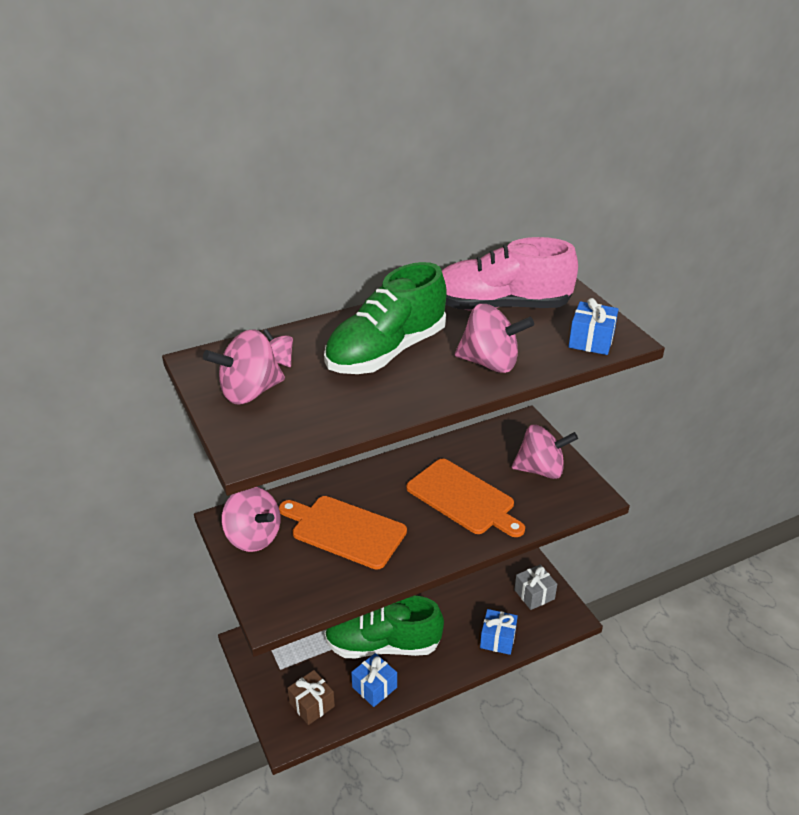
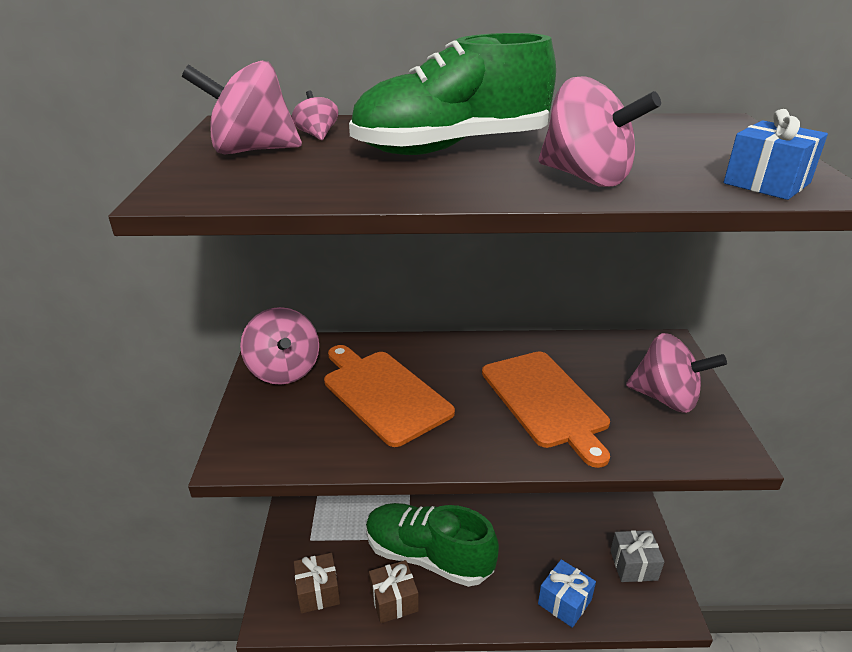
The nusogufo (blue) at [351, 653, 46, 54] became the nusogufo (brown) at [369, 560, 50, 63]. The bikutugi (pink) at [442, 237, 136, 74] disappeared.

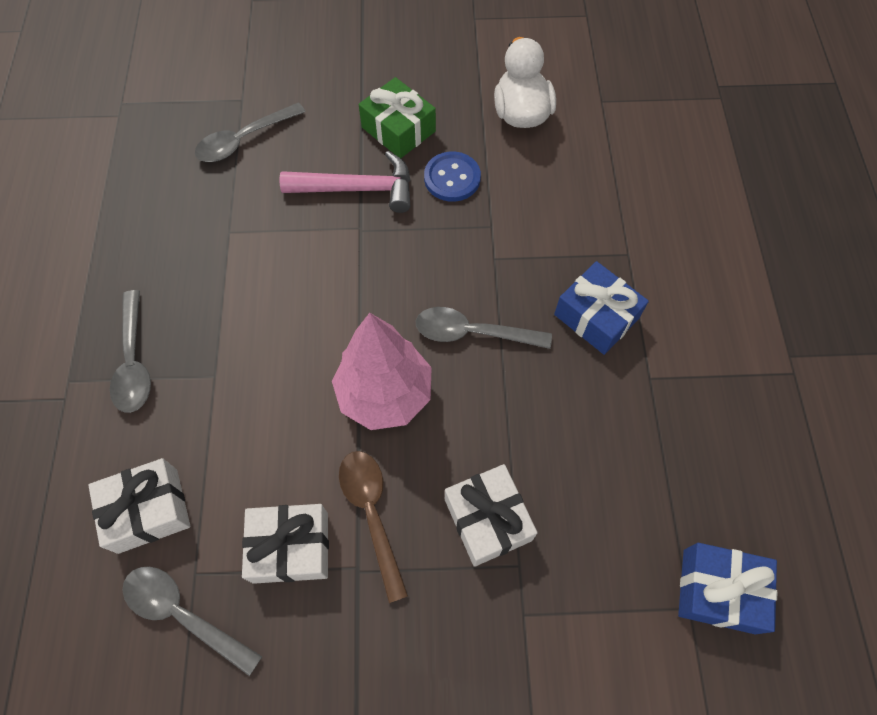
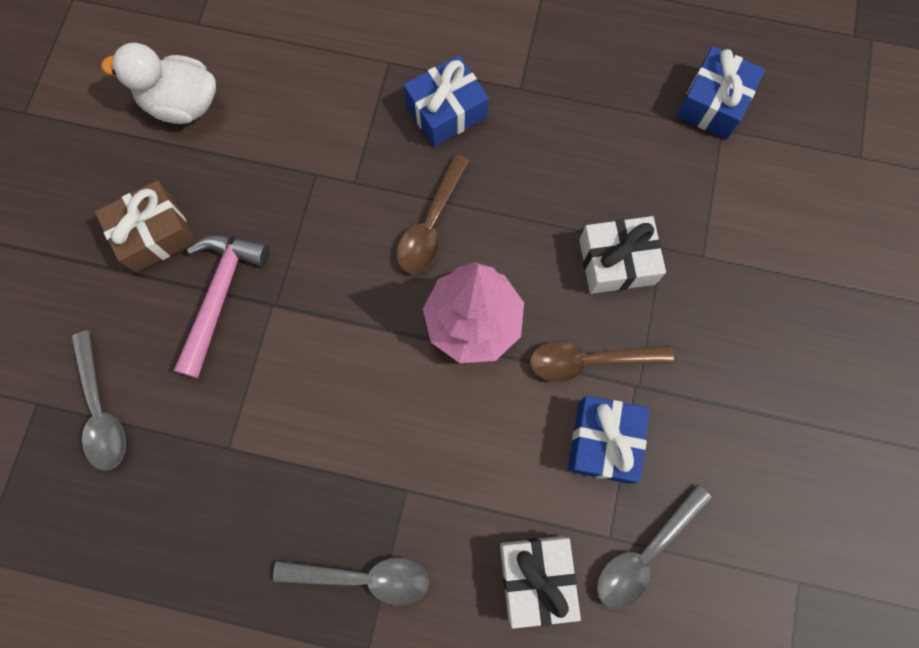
The nusogufo (white) at [242, 504, 87, 80] became the nusogufo (blue) at [568, 396, 82, 88]. The nusogufo (green) at [359, 77, 77, 81] became the nusogufo (brown) at [95, 180, 101, 93]. The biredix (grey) at [416, 307, 136, 42] became the biredix (brown) at [396, 154, 74, 120]. The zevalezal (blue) at [424, 152, 57, 50] disappeared.

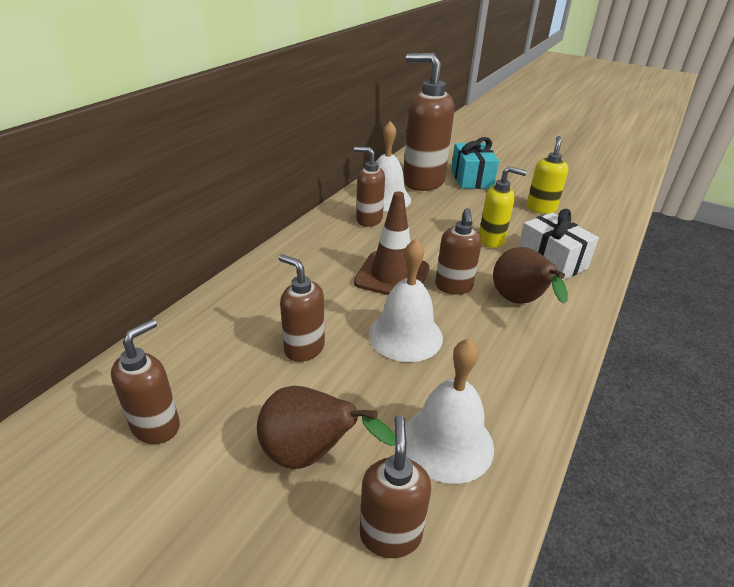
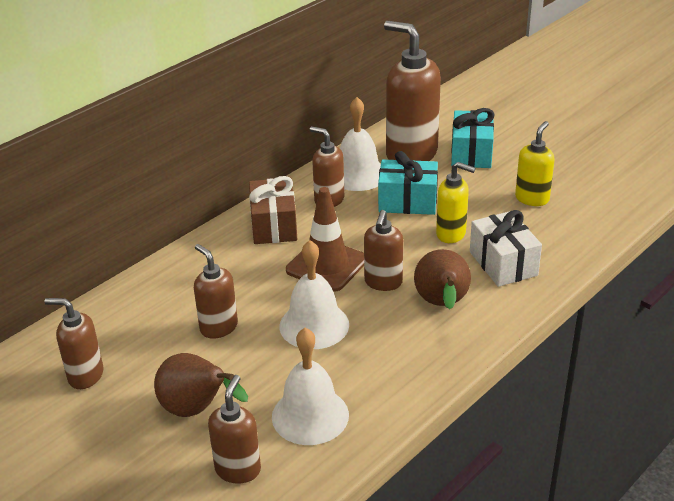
The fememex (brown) at [111, 319, 69, 125] turned 120 degrees counterclockwise. The nusogufo (brown) at [249, 176, 48, 68] appeared. The nusogufo (turquoise) at [378, 151, 60, 64] appeared.

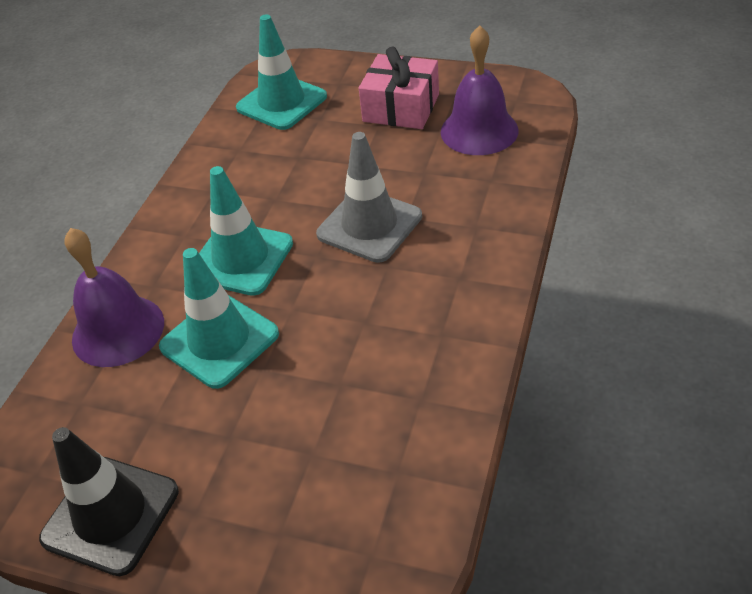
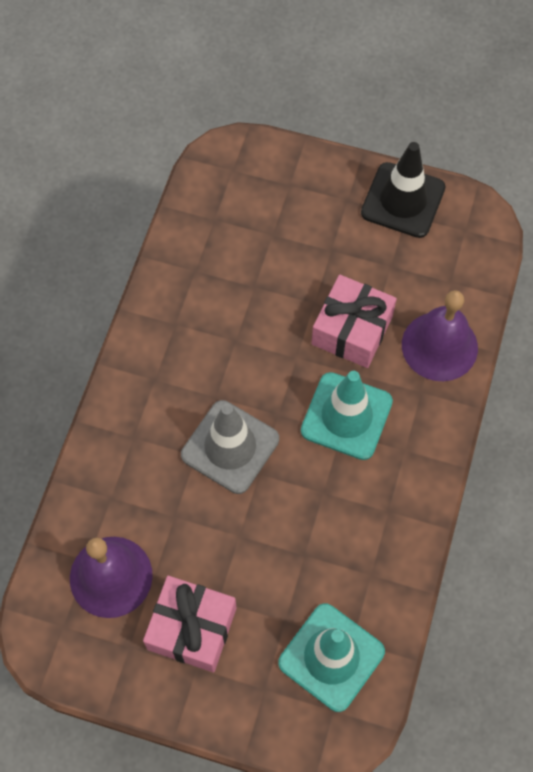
The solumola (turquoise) at [159, 248, 120, 141] was replaced by the nusogufo (pink) at [311, 275, 86, 93].

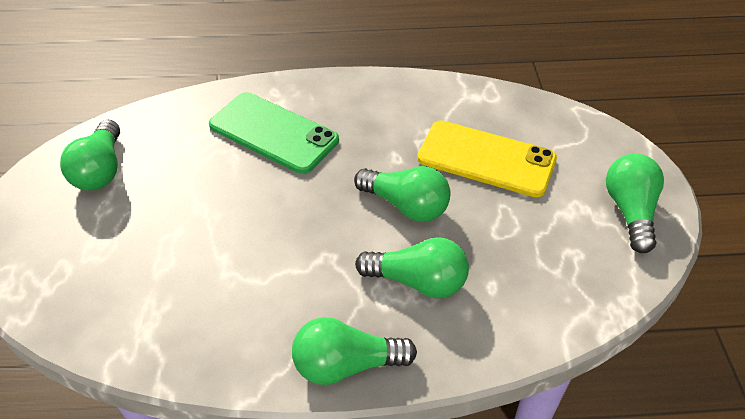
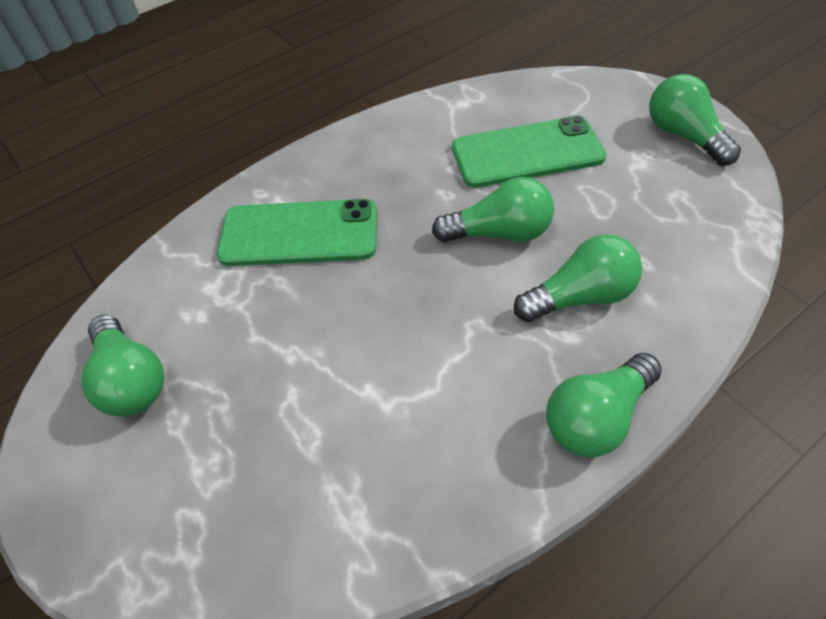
The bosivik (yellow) at [417, 120, 140, 77] became the bosivik (green) at [452, 116, 155, 72].

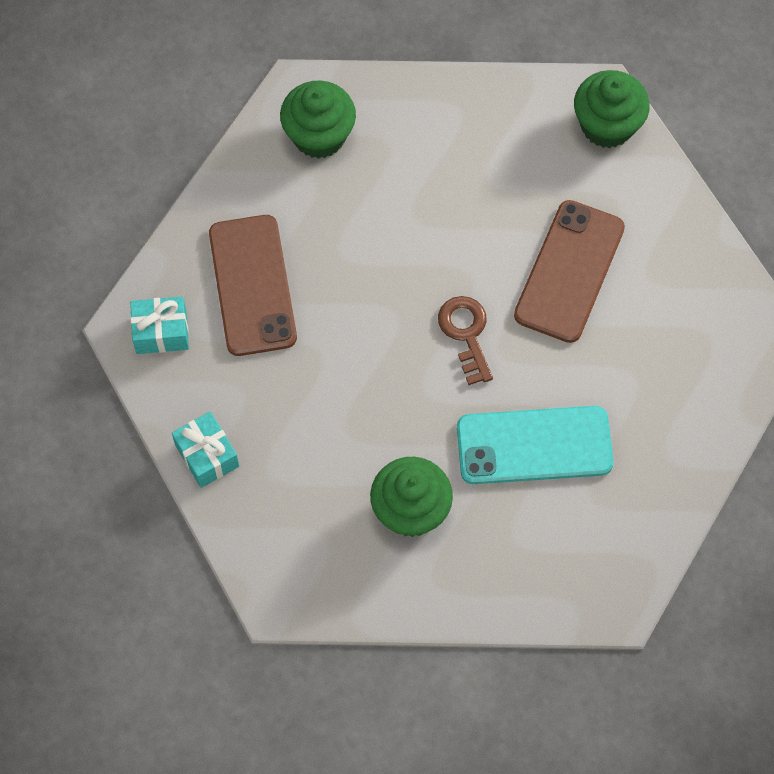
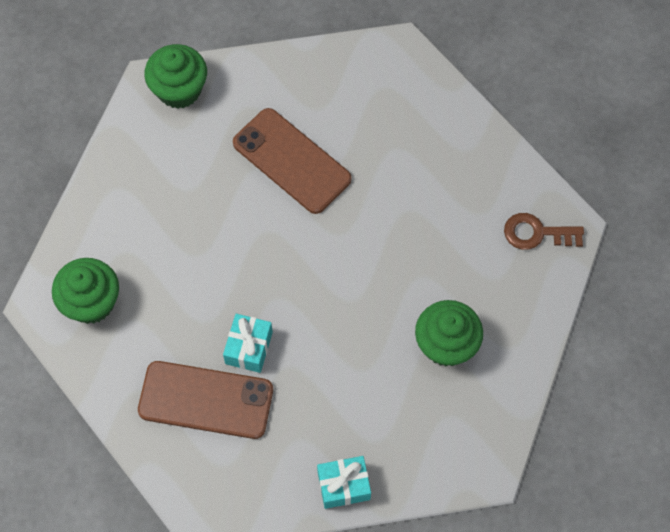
The nusogufo (turquoise) moved from [130, 297, 59, 57] to [223, 314, 50, 59]. The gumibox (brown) moved from [438, 296, 55, 89] to [504, 213, 80, 37]. The bosivik (turquoise) at [457, 406, 157, 78] disappeared.

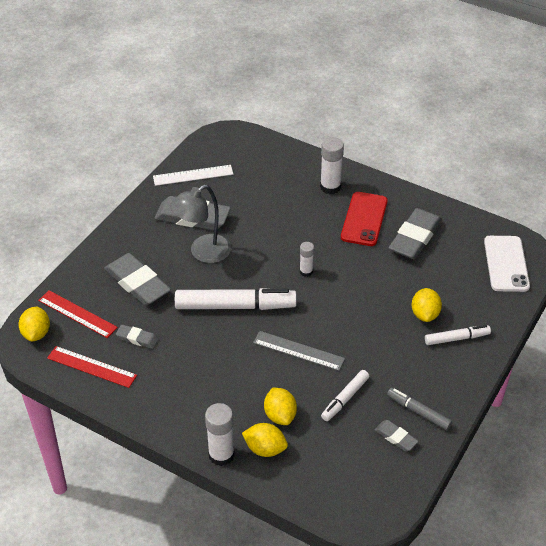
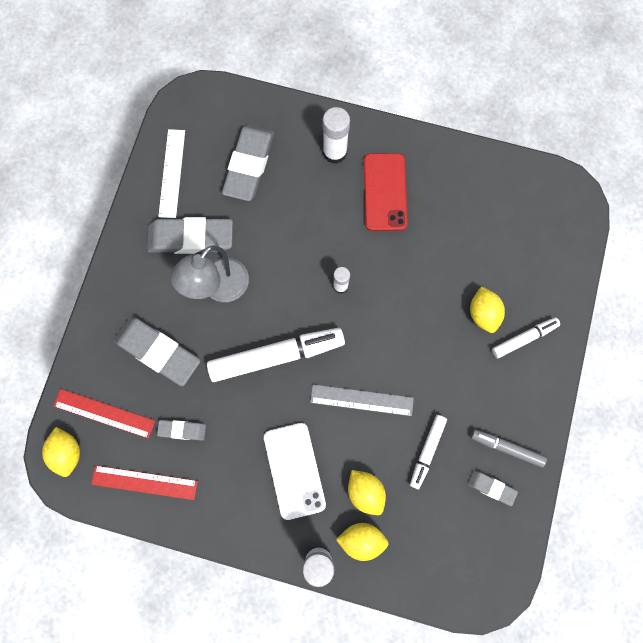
The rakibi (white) at [153, 165, 80, 21] turned 60 degrees counterclockwise. The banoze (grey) moved from [389, 208, 53, 51] to [222, 125, 52, 76]. The bosivik (white) moved from [484, 236, 46, 56] to [264, 423, 62, 97].

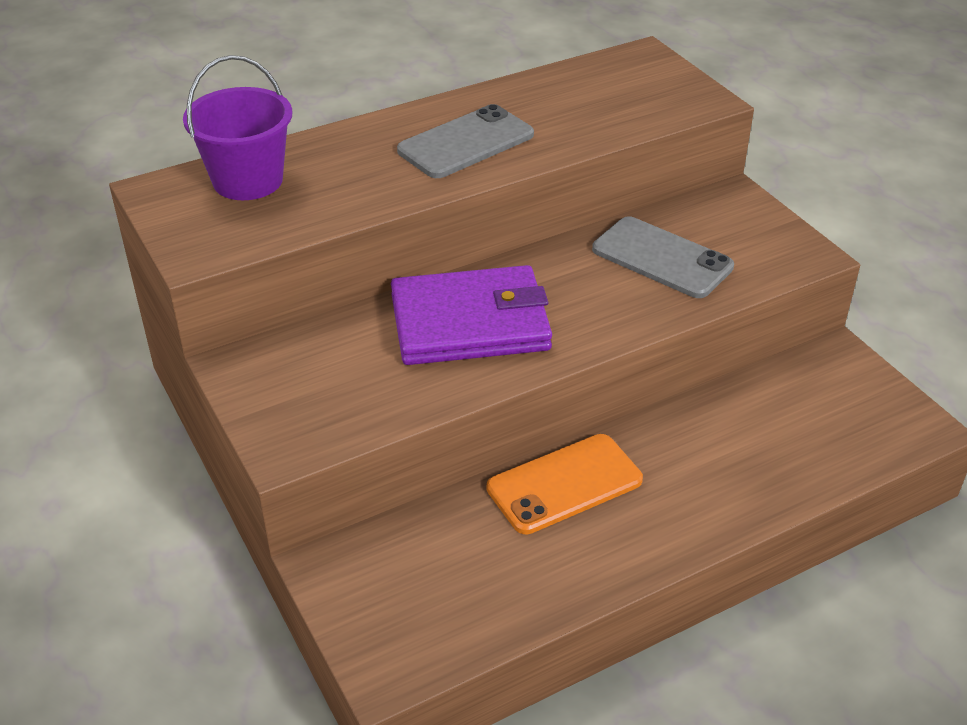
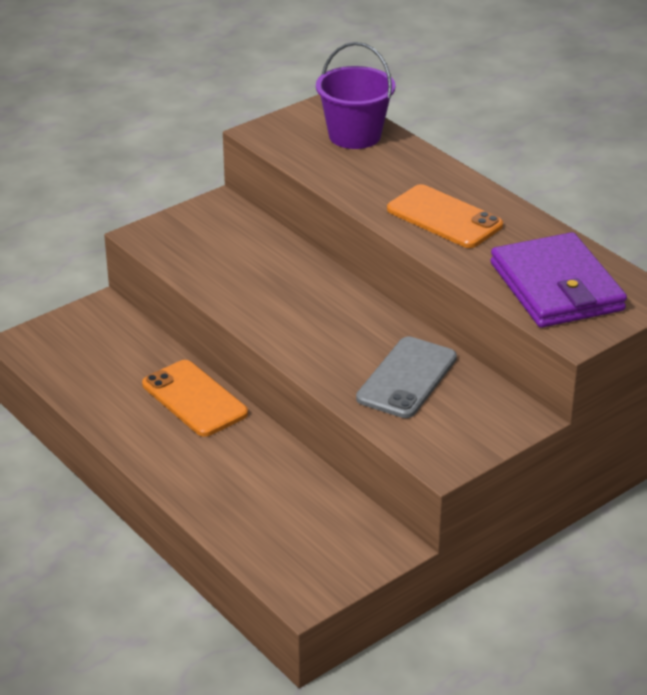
The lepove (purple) moved from [391, 265, 161, 100] to [490, 232, 137, 96]. The bosivik (grey) at [397, 104, 137, 74] became the bosivik (orange) at [387, 184, 116, 64].

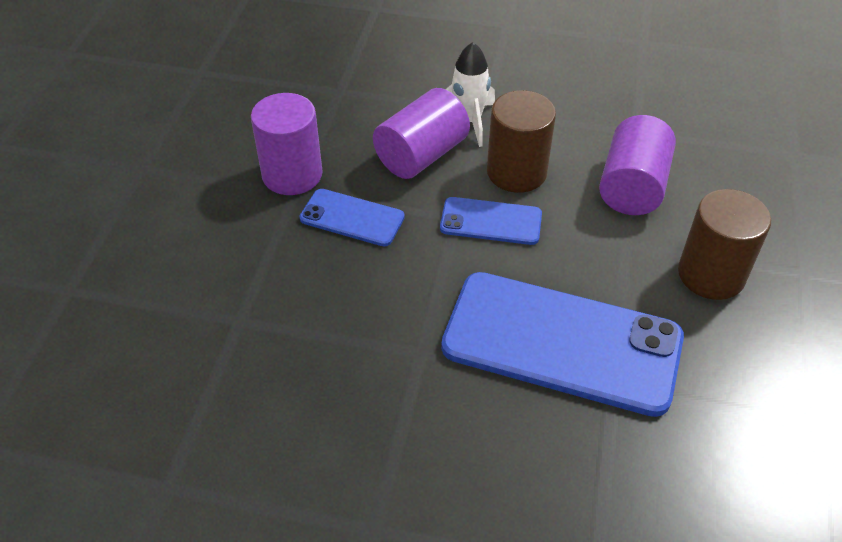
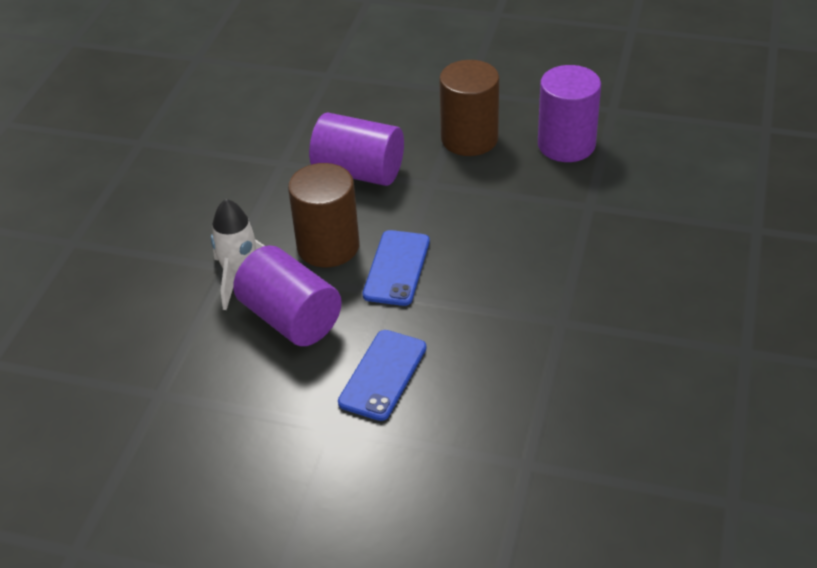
The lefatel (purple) moved from [251, 93, 72, 102] to [538, 65, 63, 97]. The bosivik (blue) at [441, 272, 243, 145] disappeared.

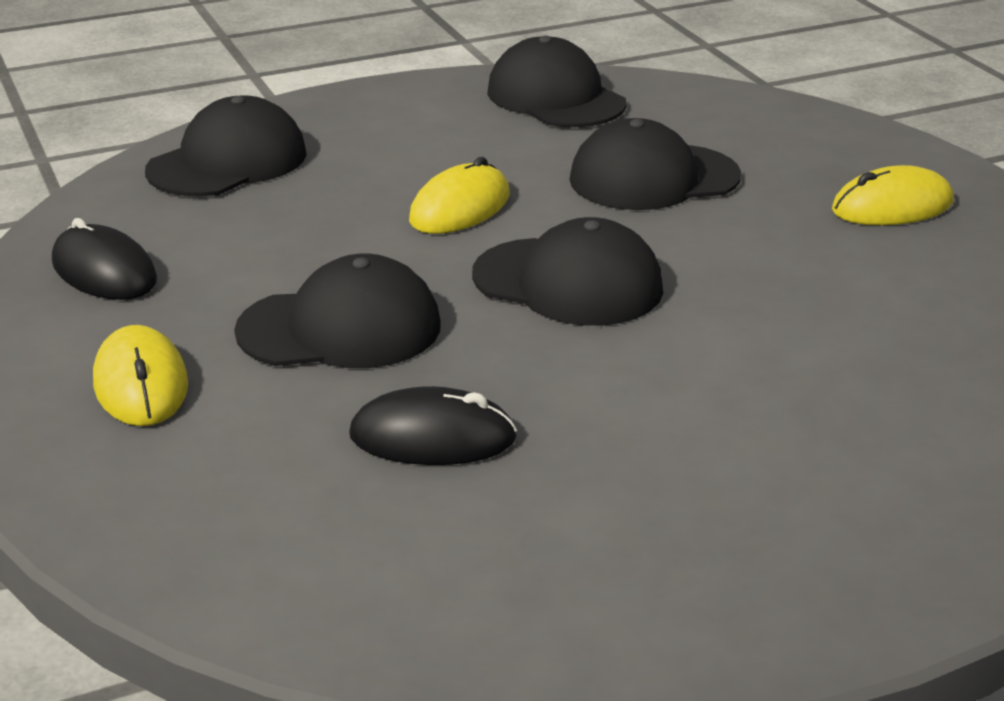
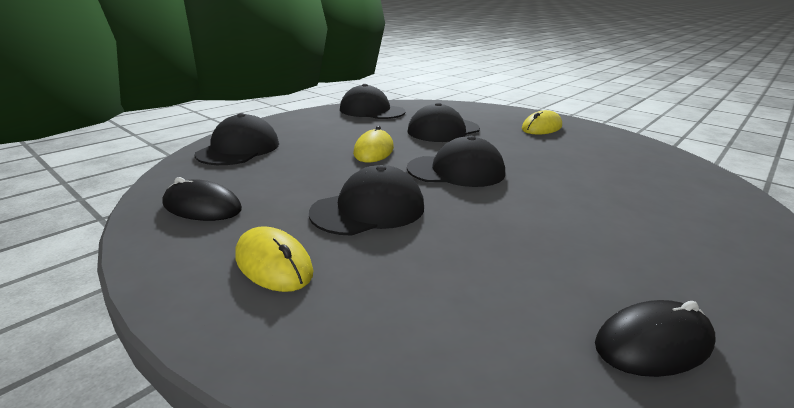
The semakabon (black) moved from [349, 386, 168, 79] to [595, 300, 121, 77].

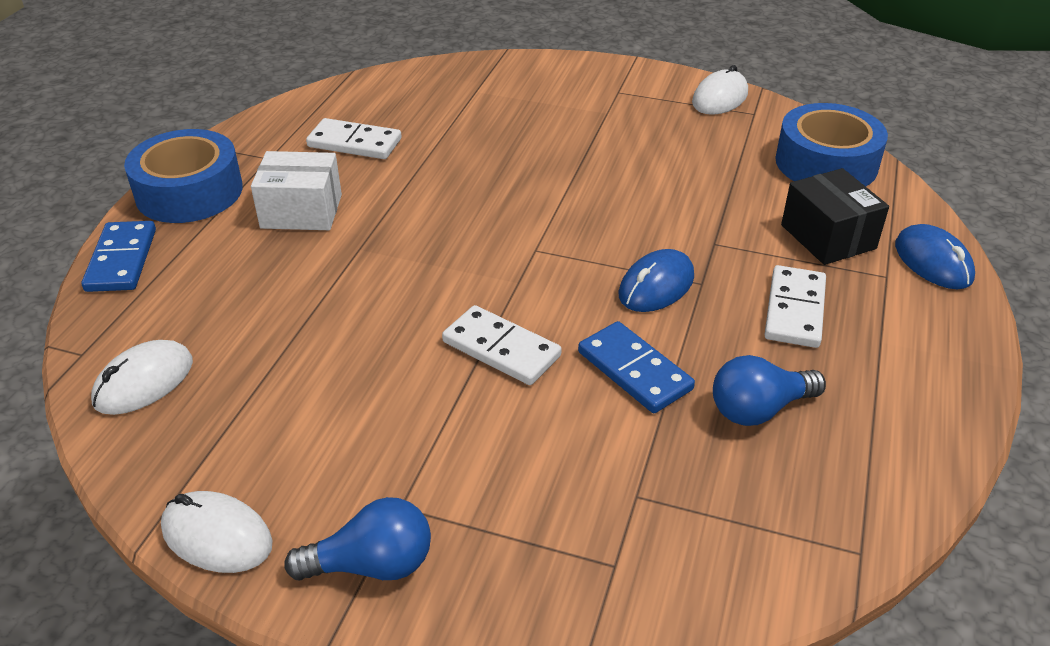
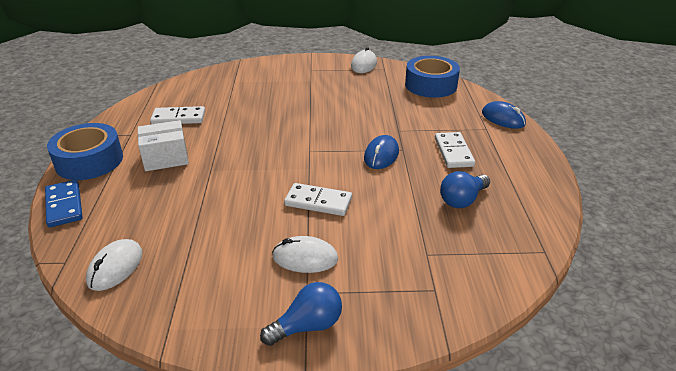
The semakabon (white) moved from [161, 491, 112, 82] to [272, 236, 66, 37]. The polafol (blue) at [578, 321, 117, 92] disappeared. The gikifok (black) at [781, 168, 108, 97] disappeared.

